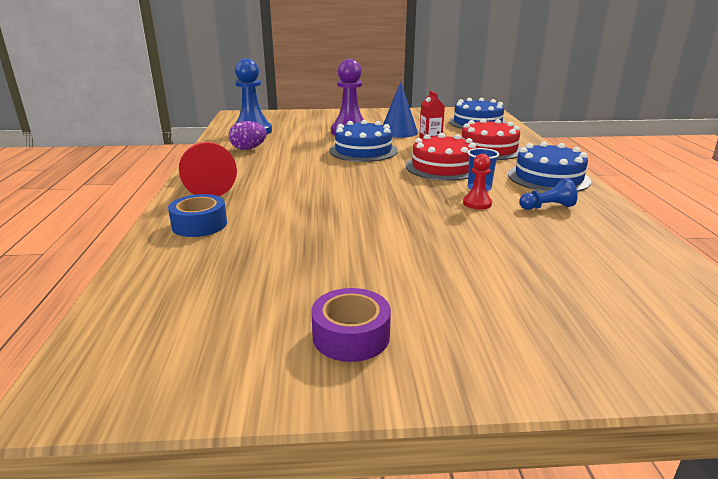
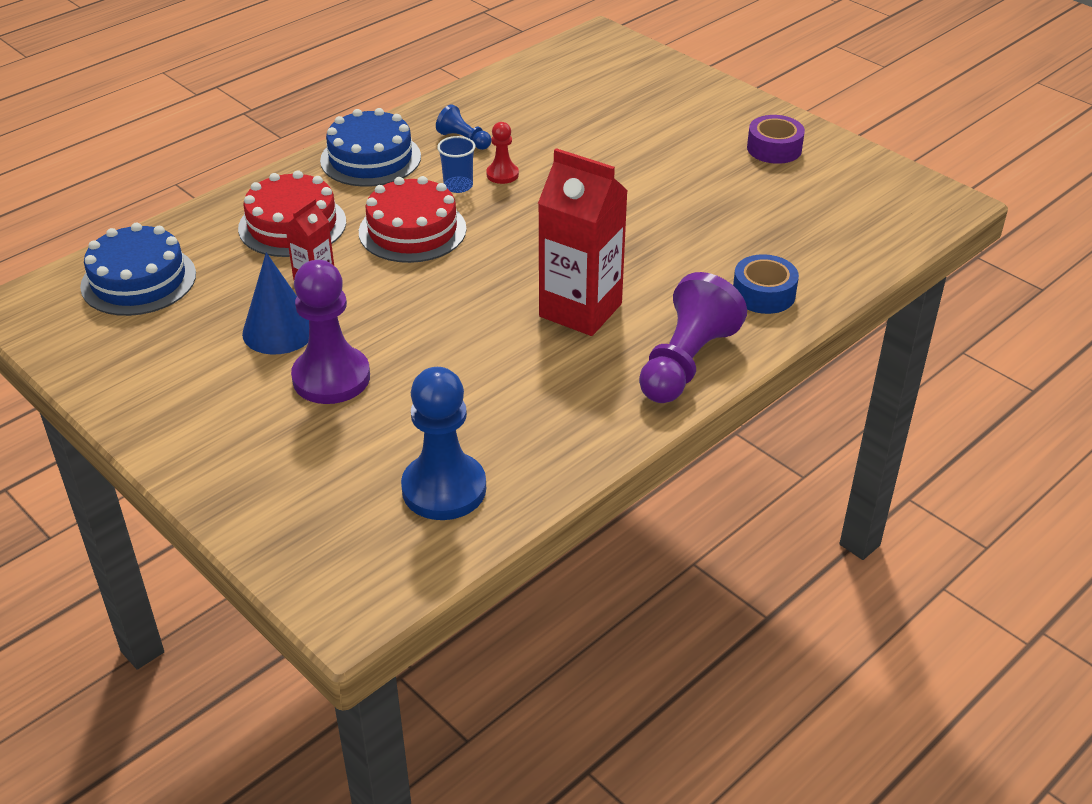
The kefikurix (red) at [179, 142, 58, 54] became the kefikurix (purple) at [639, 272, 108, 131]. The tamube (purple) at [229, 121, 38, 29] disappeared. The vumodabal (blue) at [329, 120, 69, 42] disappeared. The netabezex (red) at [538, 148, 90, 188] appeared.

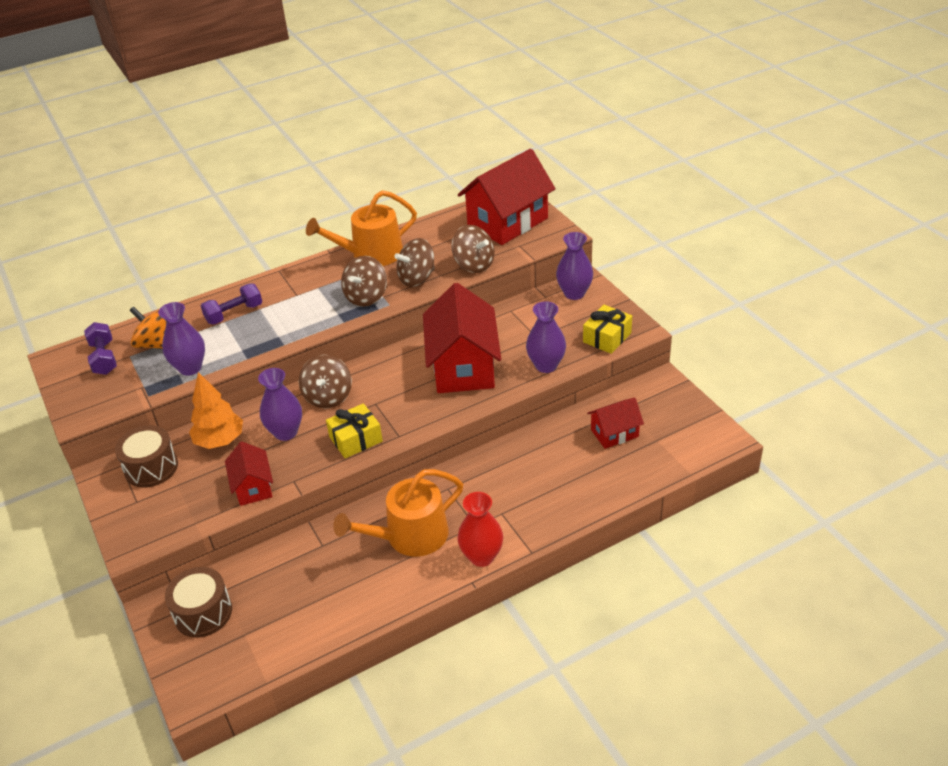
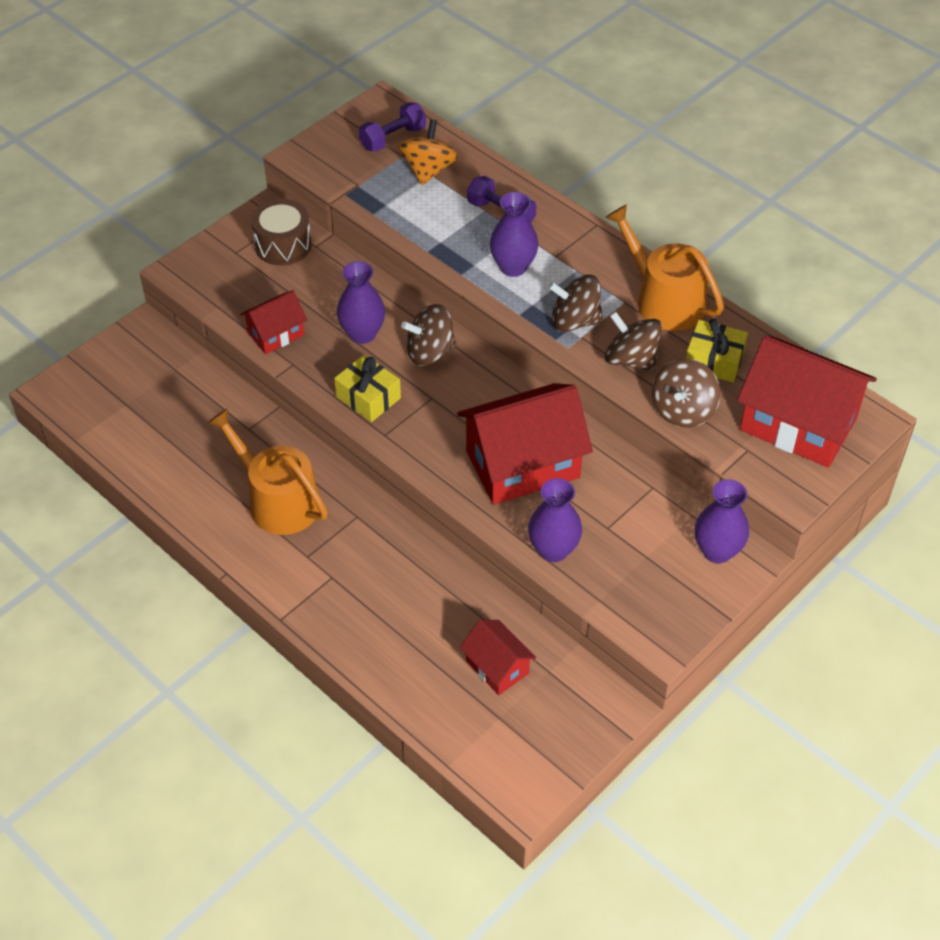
The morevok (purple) moved from [158, 302, 47, 74] to [490, 192, 49, 85]. The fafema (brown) at [165, 567, 67, 71] disappeared. The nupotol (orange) at [189, 372, 54, 77] disappeared. The morevok (red) at [457, 492, 46, 75] disappeared. The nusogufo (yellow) moved from [583, 305, 49, 49] to [686, 319, 62, 63].

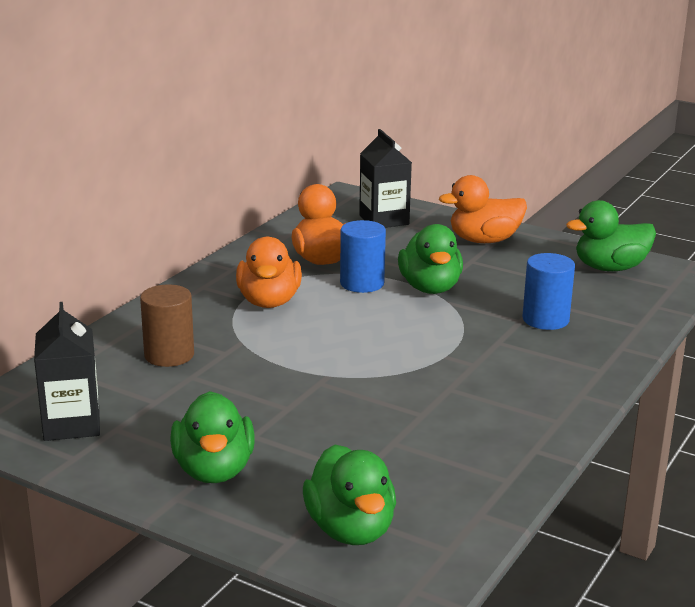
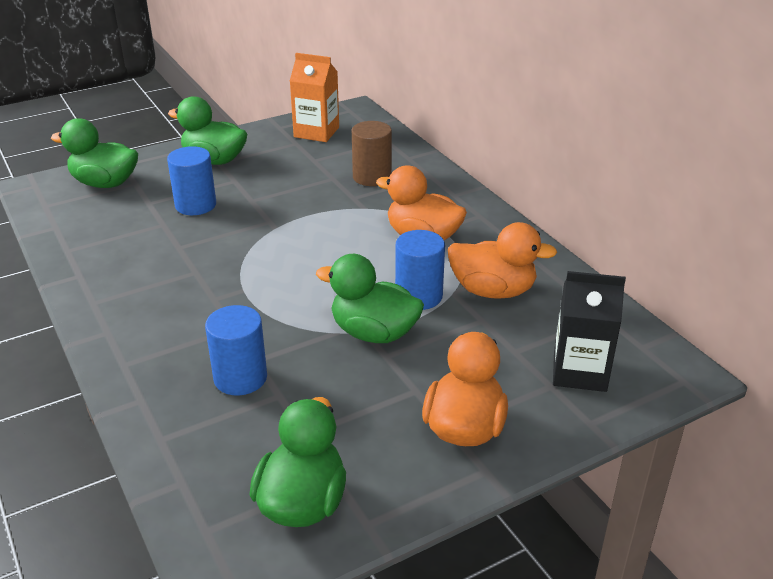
The netabezex (black) at [34, 302, 66, 139] became the netabezex (orange) at [290, 53, 49, 89]. The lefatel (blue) at [167, 146, 49, 69] appeared.

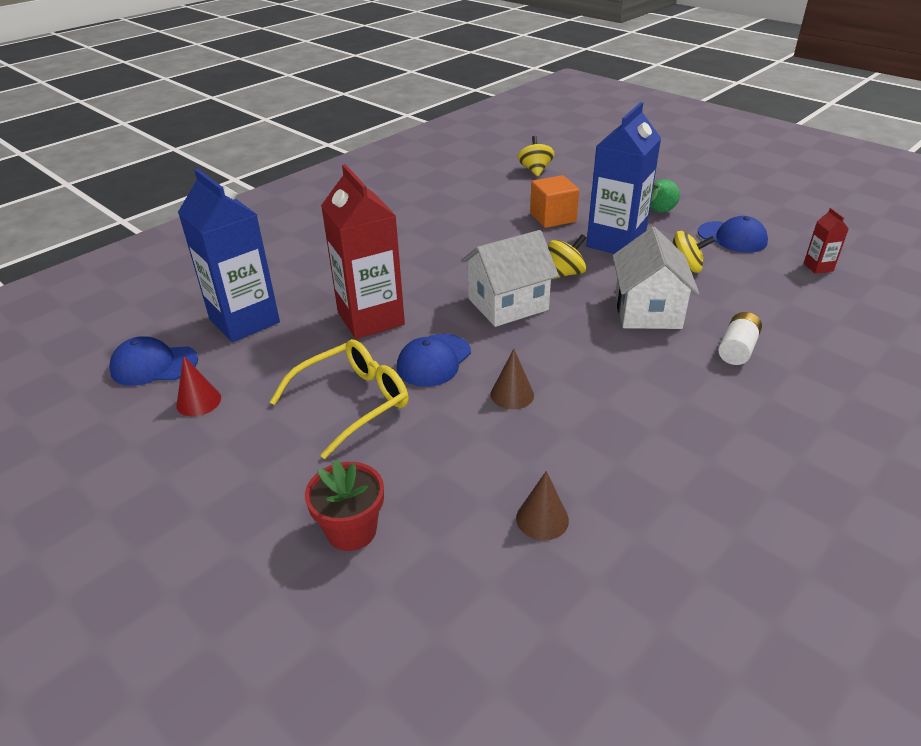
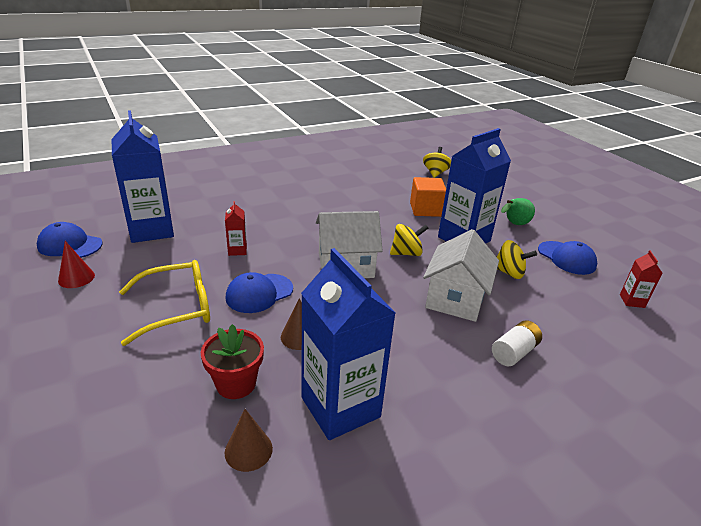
The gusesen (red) moved from [305, 460, 79, 91] to [201, 324, 63, 75]. The netabezex (red) at [321, 164, 84, 175] changed to 0.43 times the size. The netabezex (blue) at [301, 248, 94, 192] appeared.

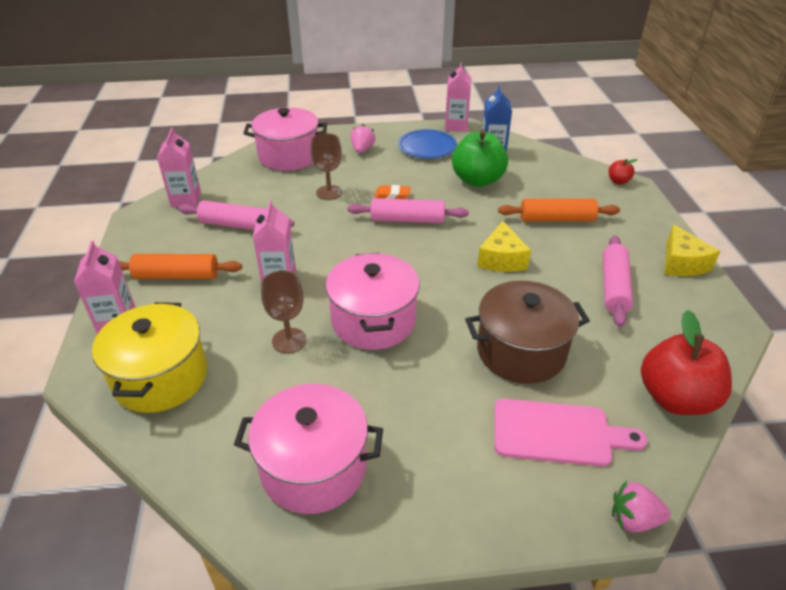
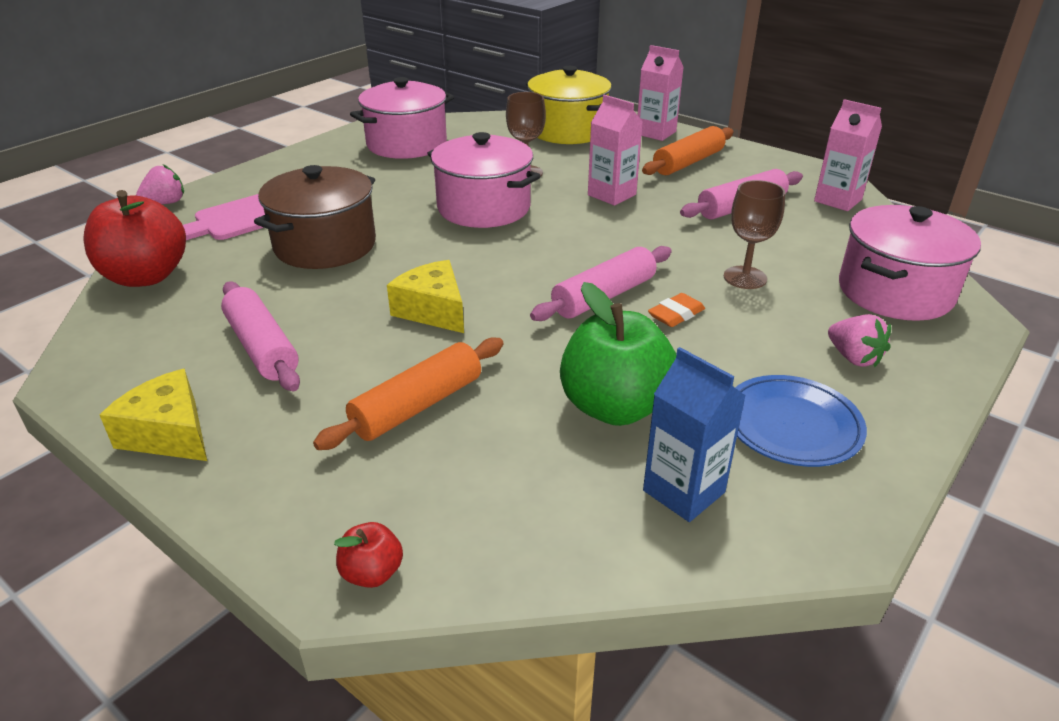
The netabezex (pink) at [445, 62, 26, 70] disappeared.

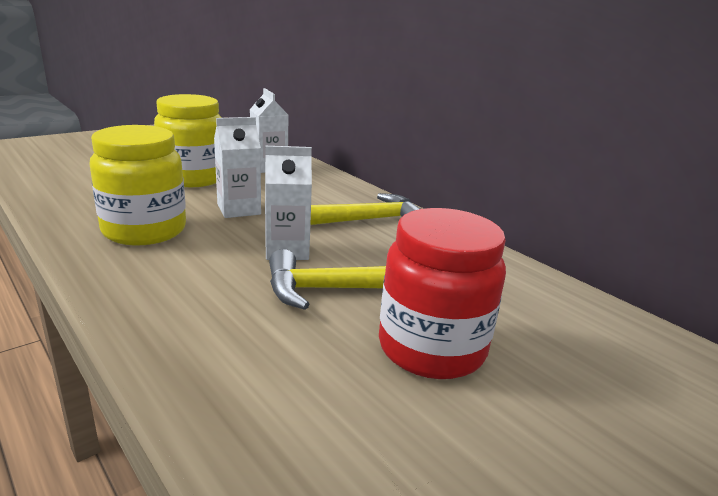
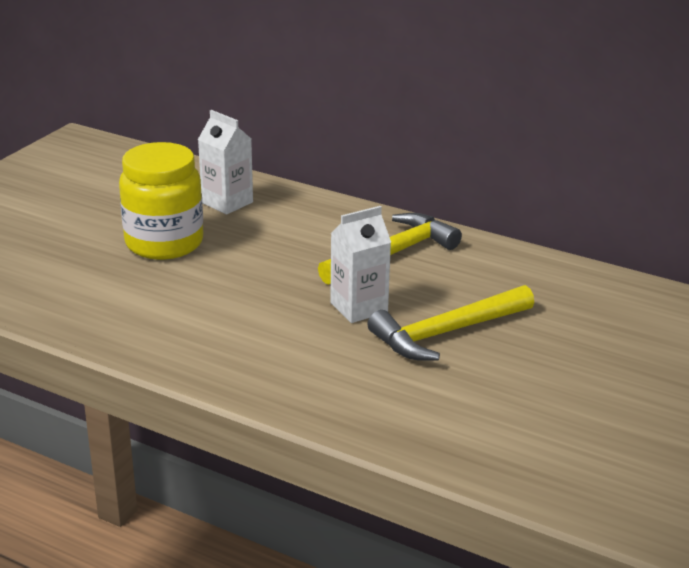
The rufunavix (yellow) at [90, 125, 96, 121] disappeared. The netabezex (white) at [214, 117, 47, 101] disappeared. The rufunavix (red) at [379, 208, 127, 171] disappeared.

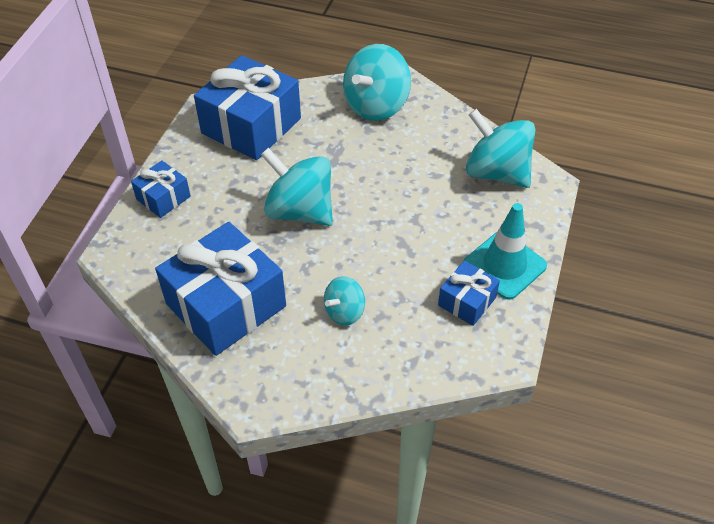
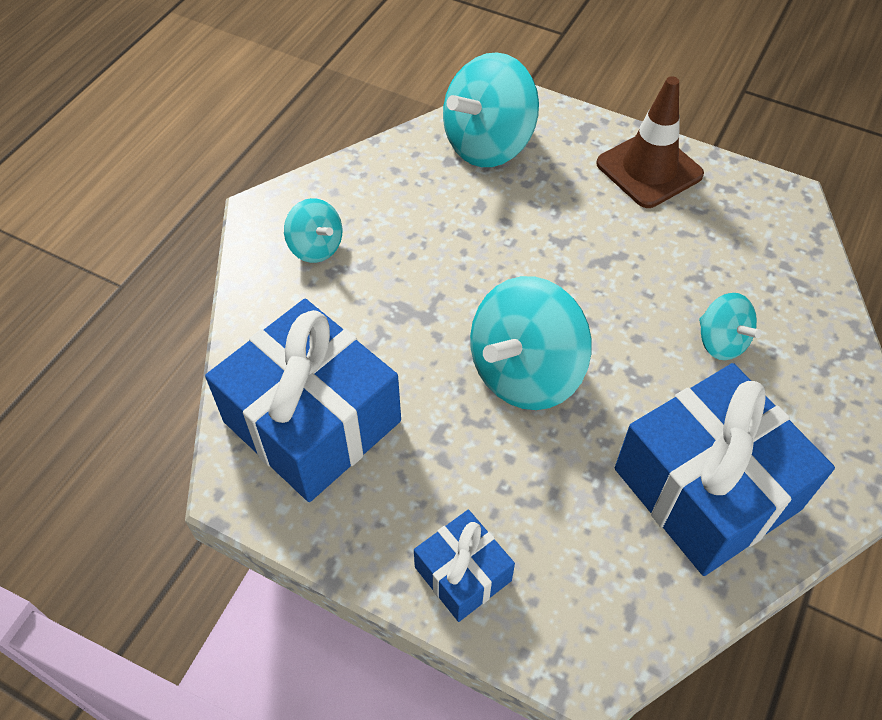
The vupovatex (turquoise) at [343, 44, 68, 77] changed to 0.53 times the size. The nusogufo (blue) at [438, 261, 62, 65] disappeared. The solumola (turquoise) at [463, 203, 84, 97] became the solumola (brown) at [596, 76, 108, 132].

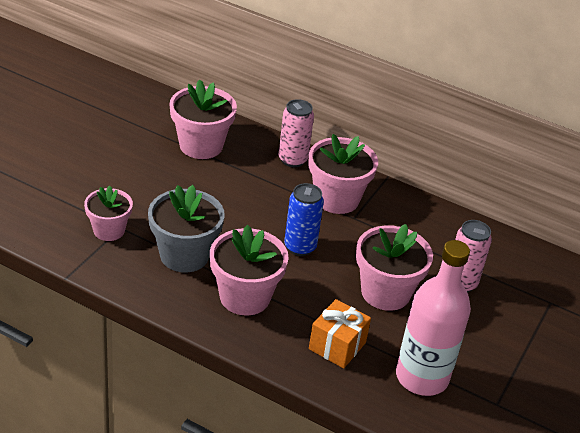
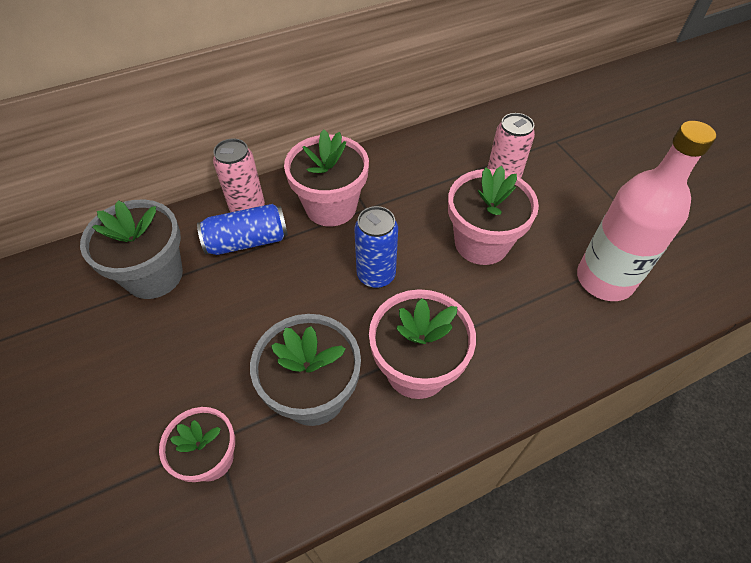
The gusesen (pink) at [170, 79, 67, 80] became the gusesen (grey) at [80, 200, 103, 99]. The nusogufo (orange) at [309, 299, 62, 69] disappeared. The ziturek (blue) at [197, 204, 91, 51] appeared.

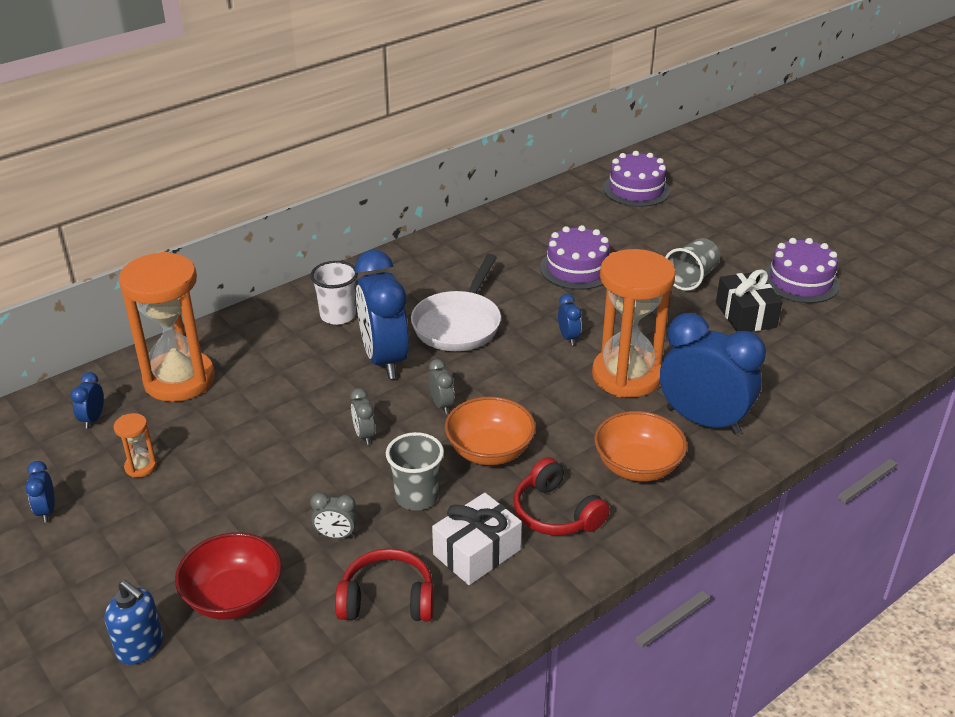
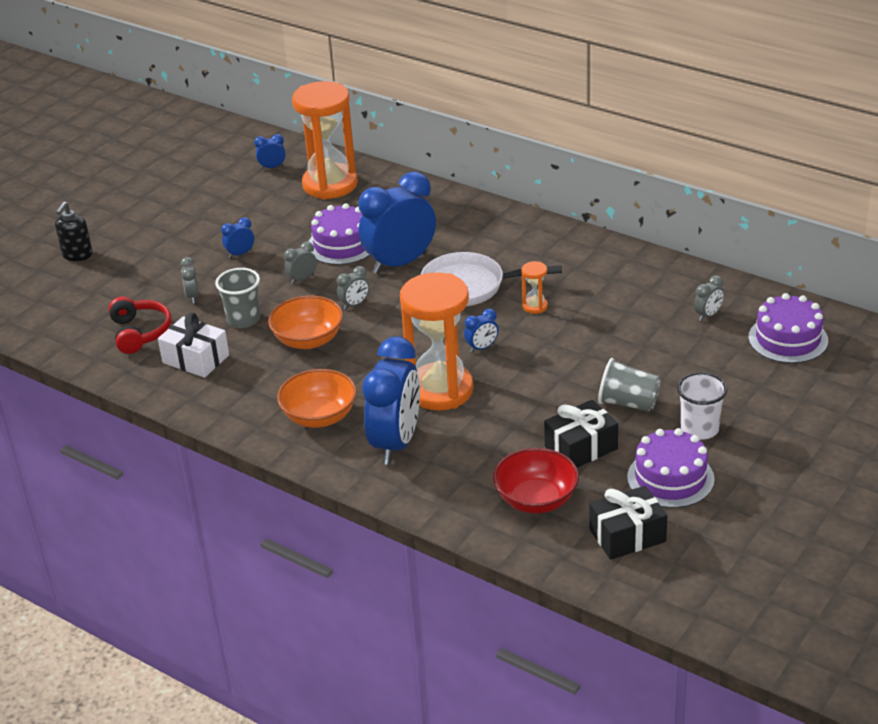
The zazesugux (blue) moved from [25, 461, 30, 61] to [221, 217, 33, 41]. The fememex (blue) at [105, 580, 58, 85] became the fememex (black) at [55, 202, 38, 59]. The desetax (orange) moved from [114, 413, 43, 64] to [521, 261, 27, 53]. The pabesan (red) moved from [175, 532, 107, 88] to [493, 448, 86, 65]. The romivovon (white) moved from [310, 261, 48, 64] to [677, 372, 51, 68]. The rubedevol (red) at [513, 457, 97, 79] disappeared. The vumodabal (purple) moved from [540, 225, 70, 65] to [308, 203, 62, 62]. The nusogufo (black) at [589, 486, 78, 74] appeared. The zazesugux (grey) at [694, 275, 30, 46] appeared.

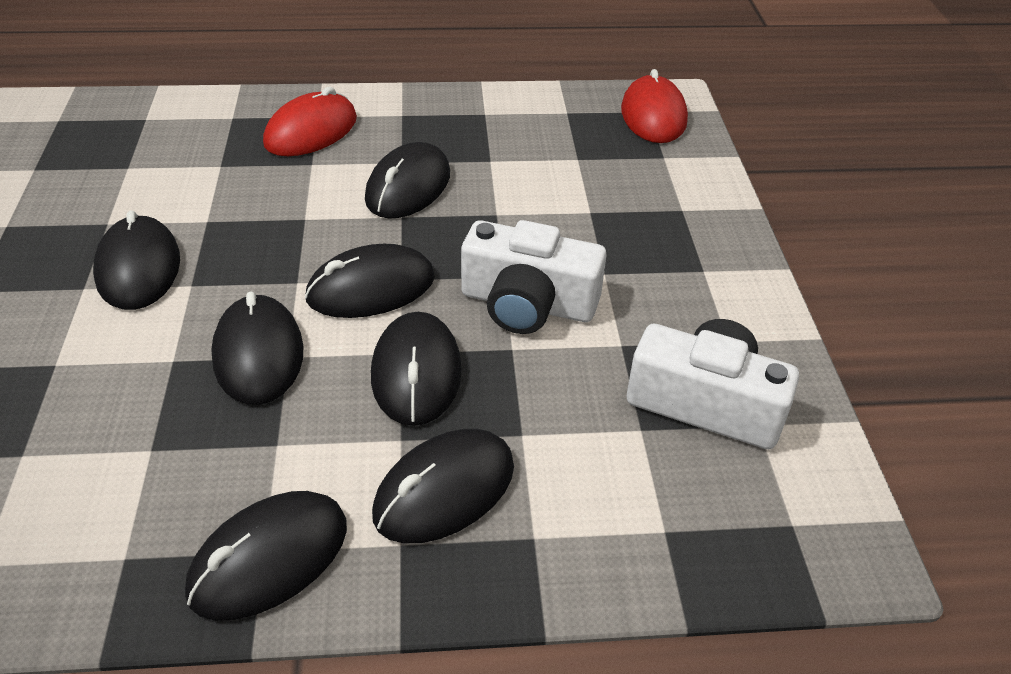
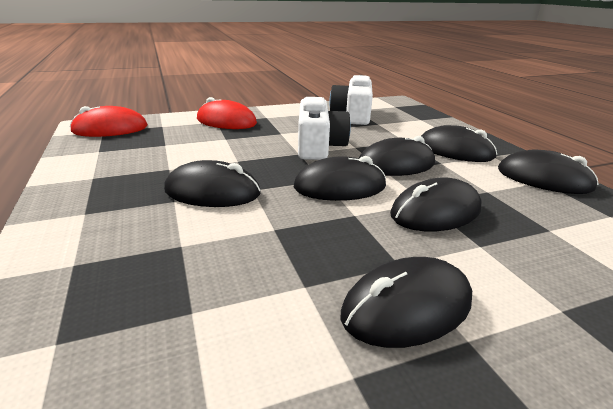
The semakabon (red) moved from [263, 87, 94, 69] to [197, 97, 60, 32]. The semakabon (black) at [305, 244, 130, 74] turned 60 degrees counterclockwise.

